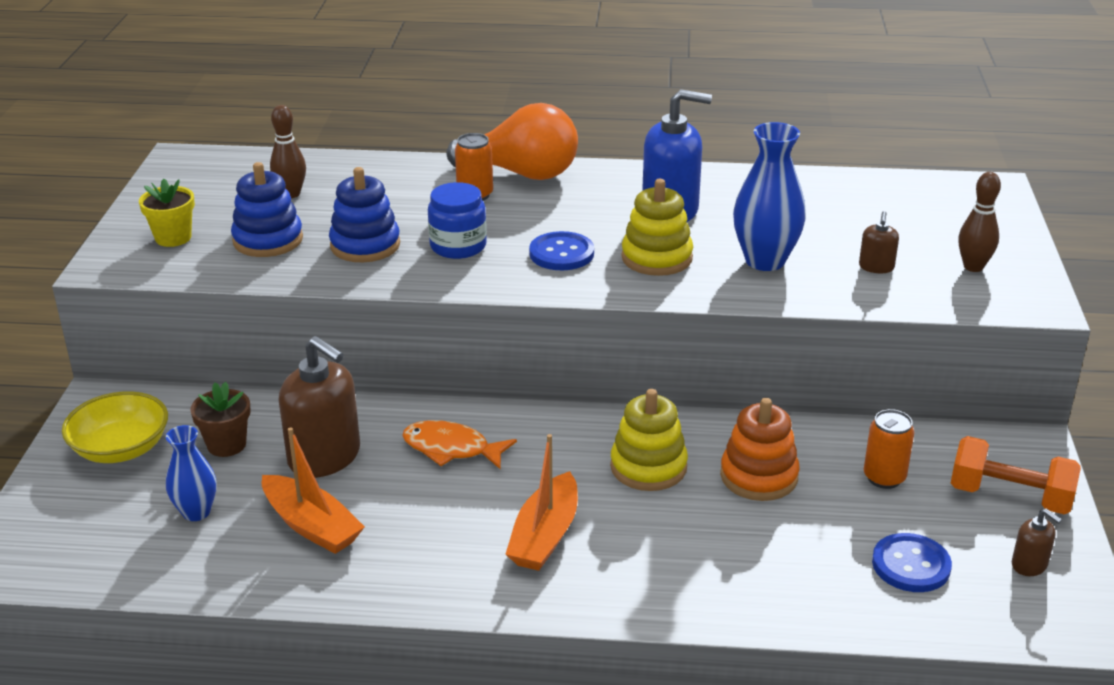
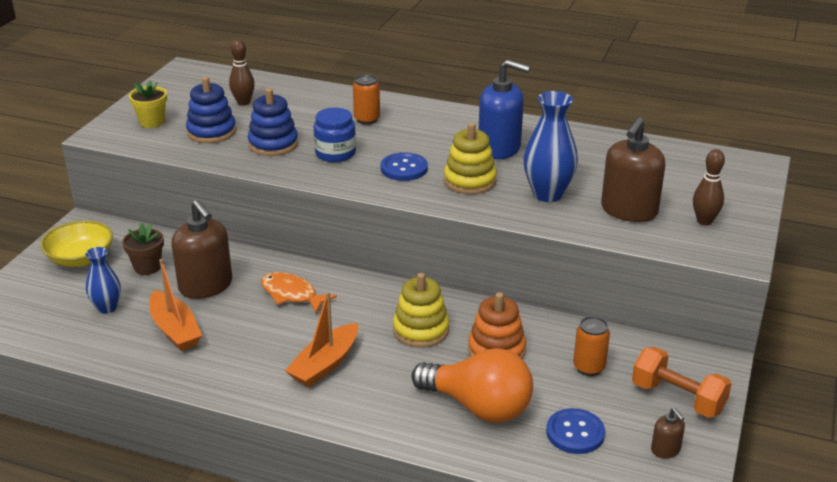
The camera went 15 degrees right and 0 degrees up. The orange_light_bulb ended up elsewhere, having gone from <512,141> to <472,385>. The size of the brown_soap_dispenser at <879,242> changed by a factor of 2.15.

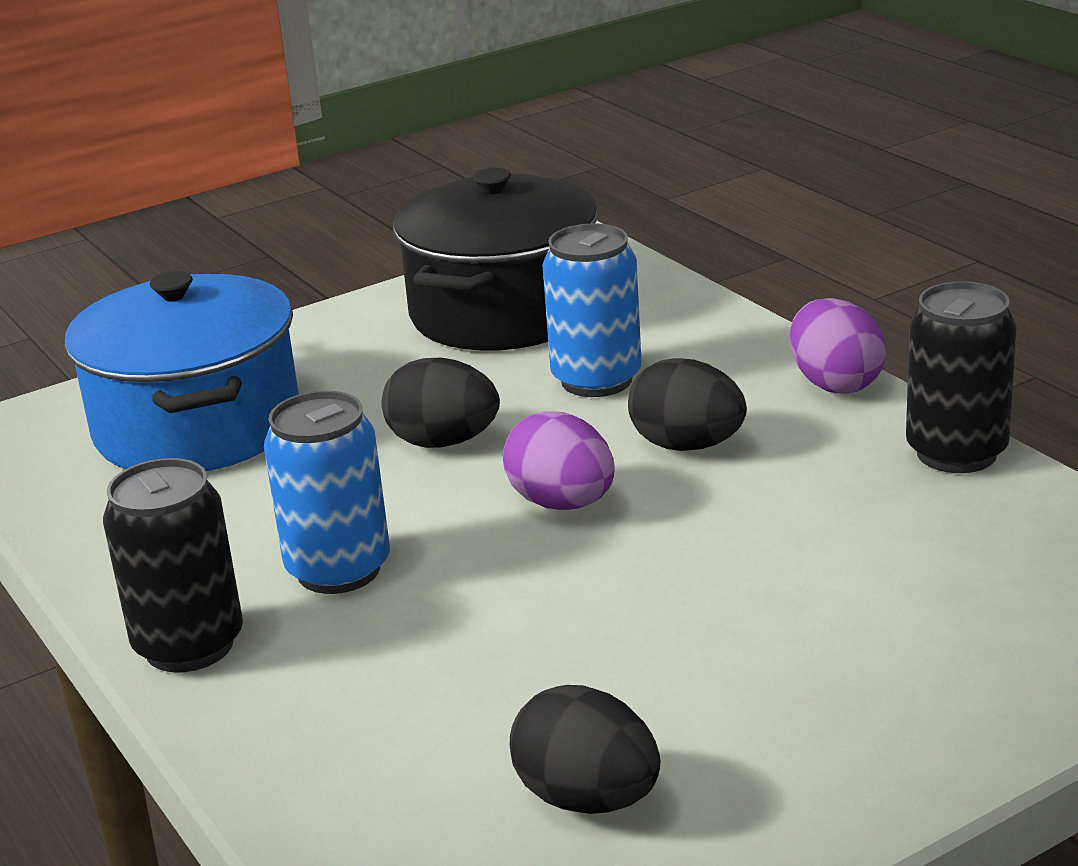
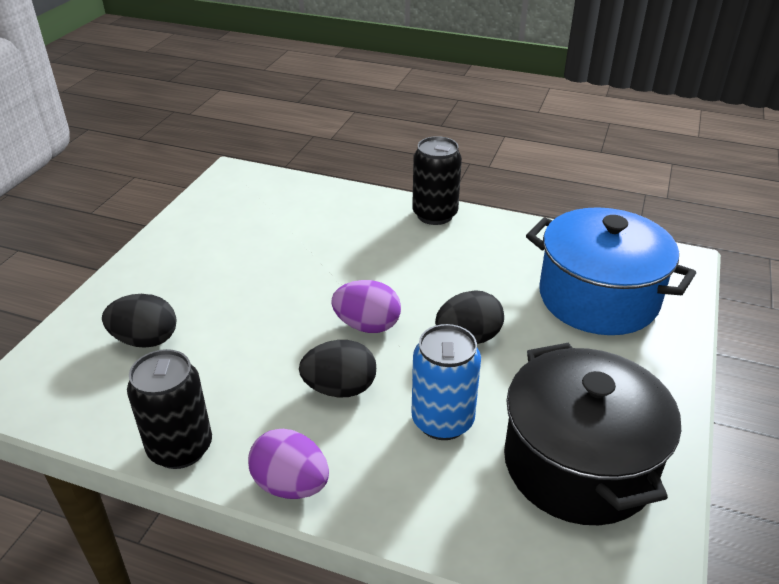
The camera went 140 degrees right and 10 degrees up. The second view lost the blue_can at <327,492>. The black_egg ended up elsewhere, having gone from <585,749> to <139,321>.

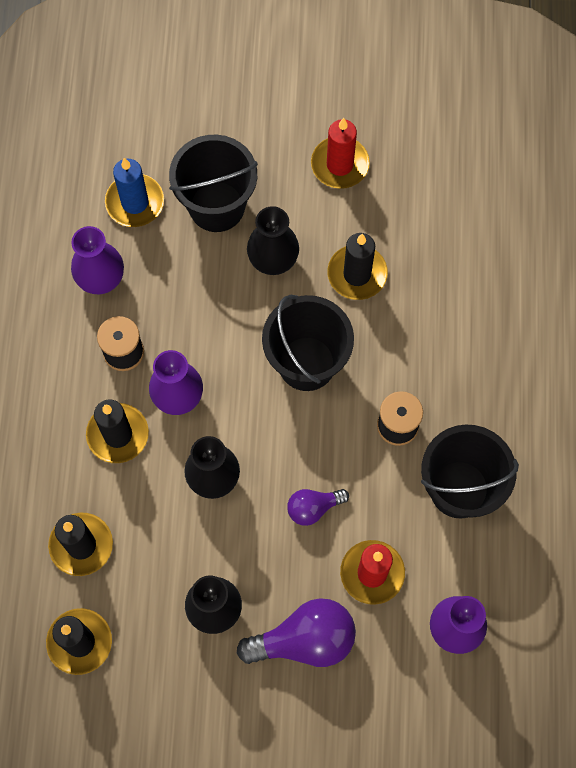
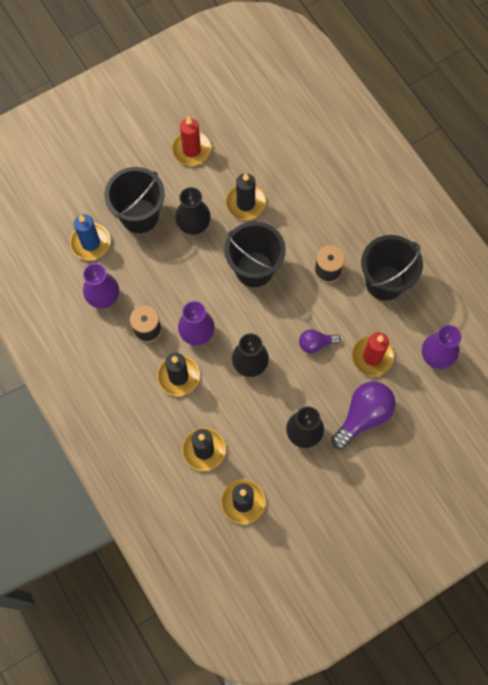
The camera went 35 degrees left and 0 degrees up. The purple_light_bulb at <318,507> ended up facing another way, 45 degrees clockwise from before.

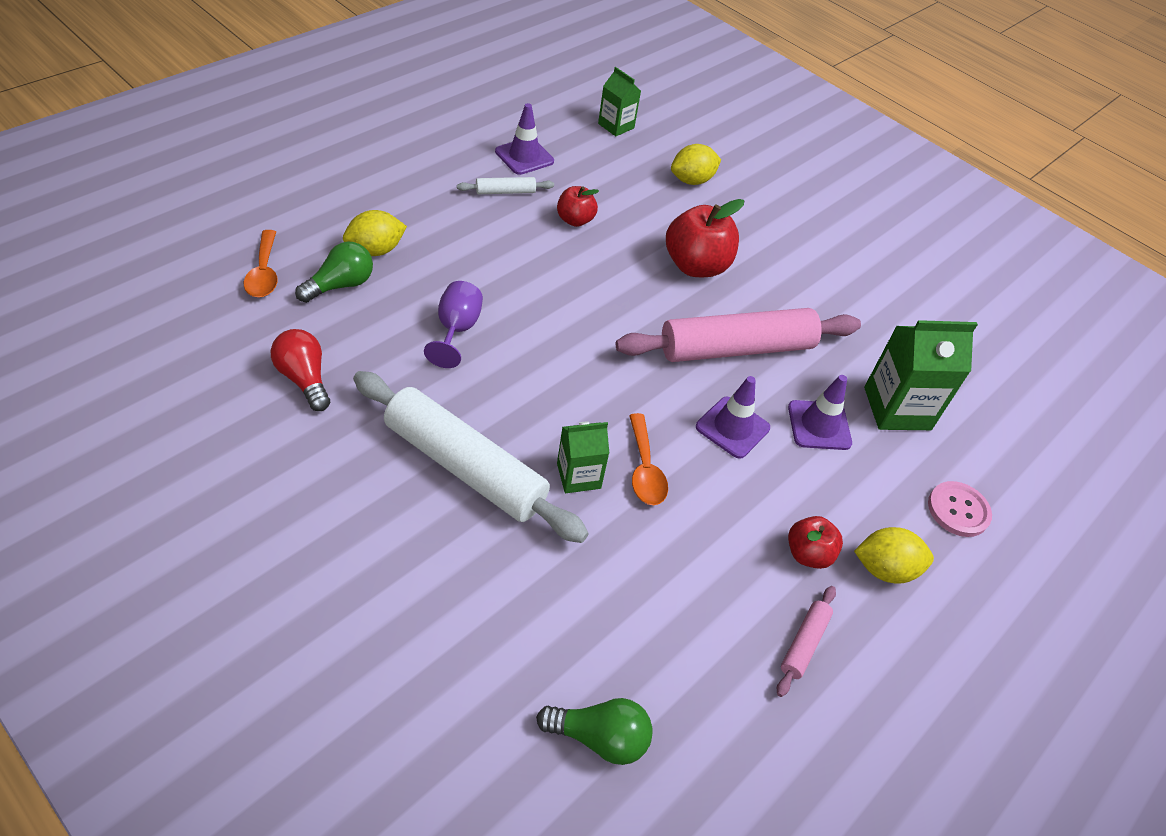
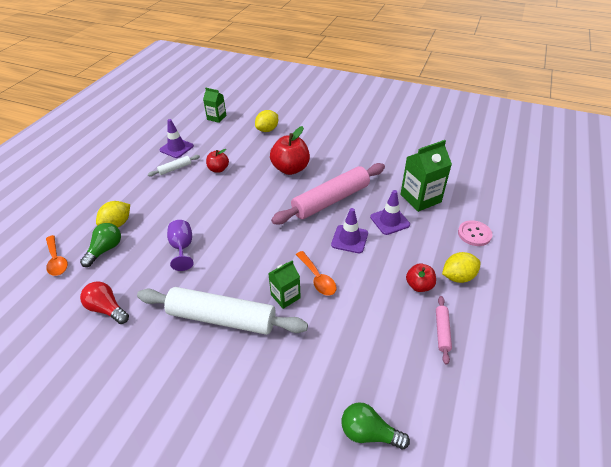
The camera went 15 degrees left and 5 degrees down. The green_light_bulb at <594,731> ended up facing another way, 150 degrees counterclockwise from before.

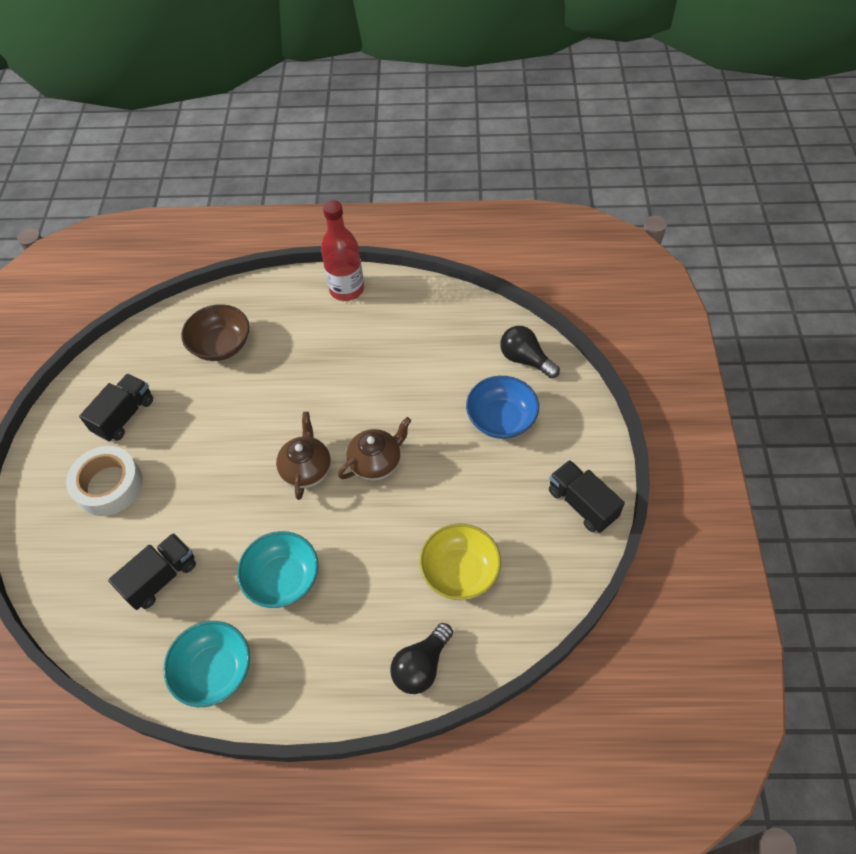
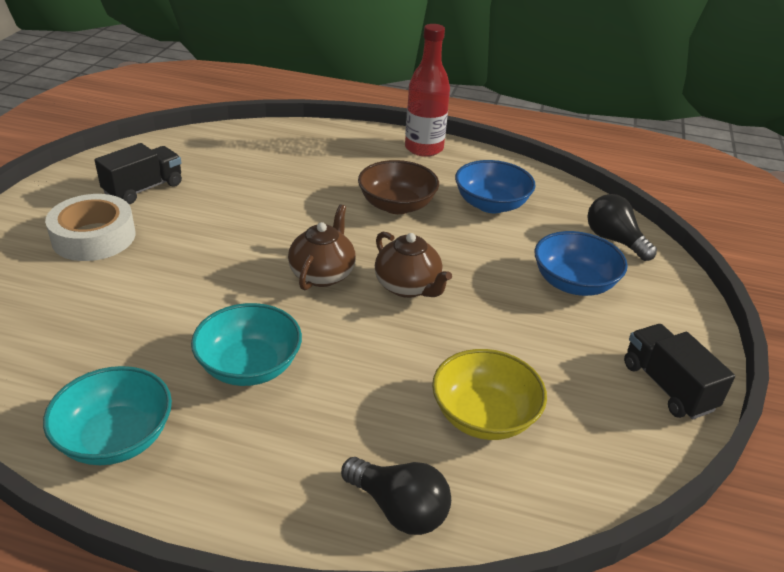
The camera went 10 degrees right and 20 degrees down. The second view lost the black_truck at <152,571>. The brown_bowl ended up elsewhere, having gone from <215,332> to <398,187>. The brown_teapot at <374,449> ended up facing another way, 75 degrees clockwise from before. The black_light_bulb at <421,658> ended up facing another way, 105 degrees counterclockwise from before. The second view gained the blue_bowl at <495,186>.

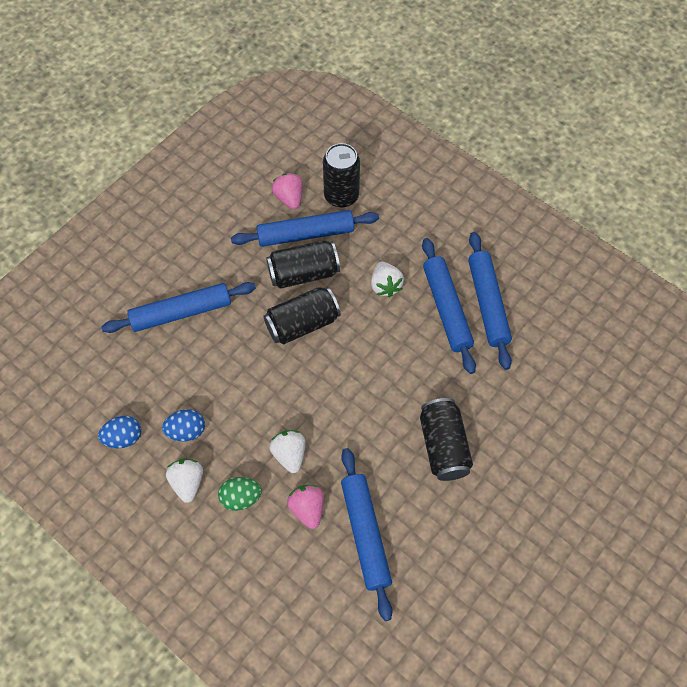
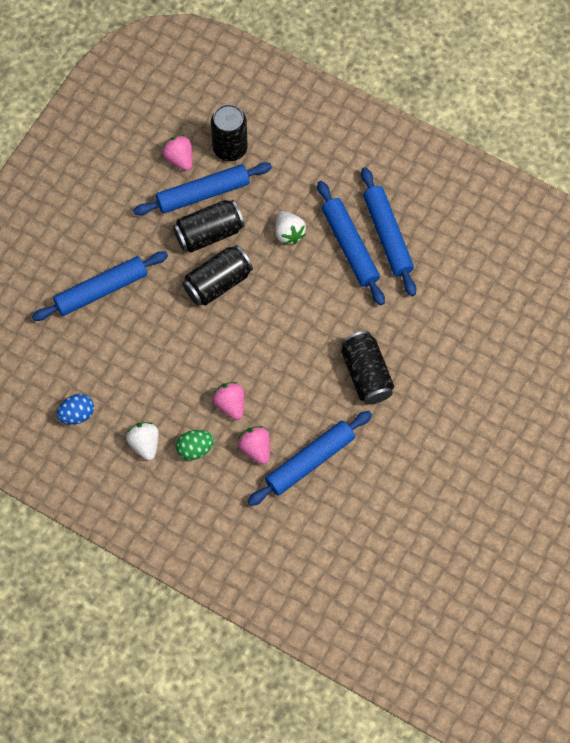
The camera went 10 degrees left and 5 degrees up. The second view lost the blue_egg at <183,425>. What was the white_strawberry at <287,451> turned into the pink_strawberry at <228,401>. The blue_rolling_pin at <367,534> ended up facing another way, 75 degrees clockwise from before.

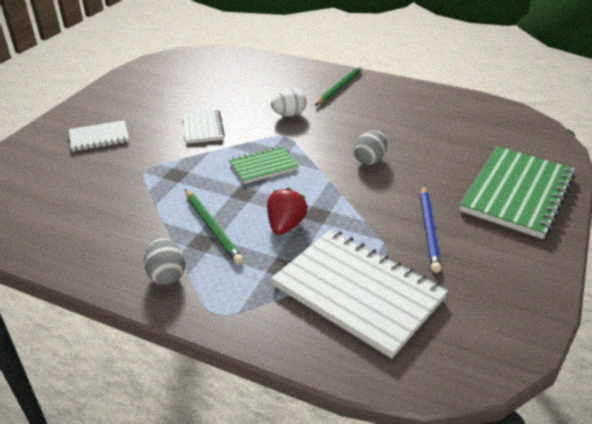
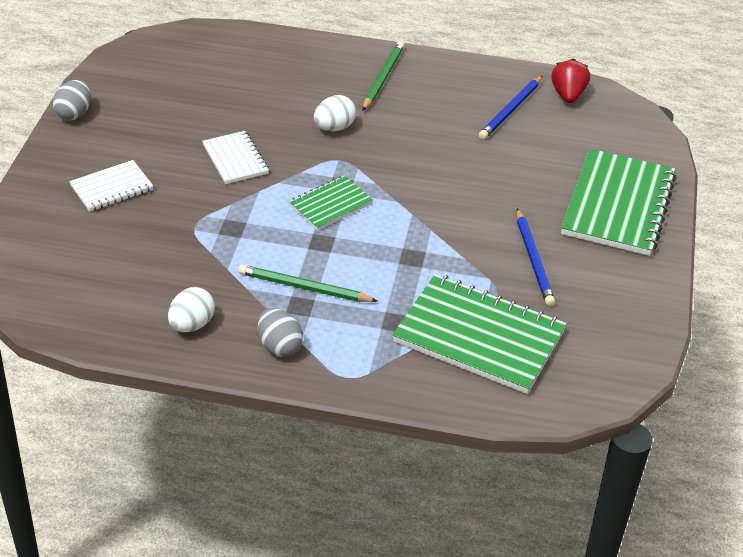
The camera went 15 degrees left and 5 degrees up. The green_pencil at <214,226> ended up facing another way, 150 degrees clockwise from before. The red_strawberry ended up elsewhere, having gone from <287,211> to <570,80>. What was the white_notebook at <359,293> turned into the green_notebook at <479,334>. The grey_egg ended up elsewhere, having gone from <370,147> to <72,100>. The second view gained the white_egg at <191,309>. The second view gained the blue_pencil at <511,107>.

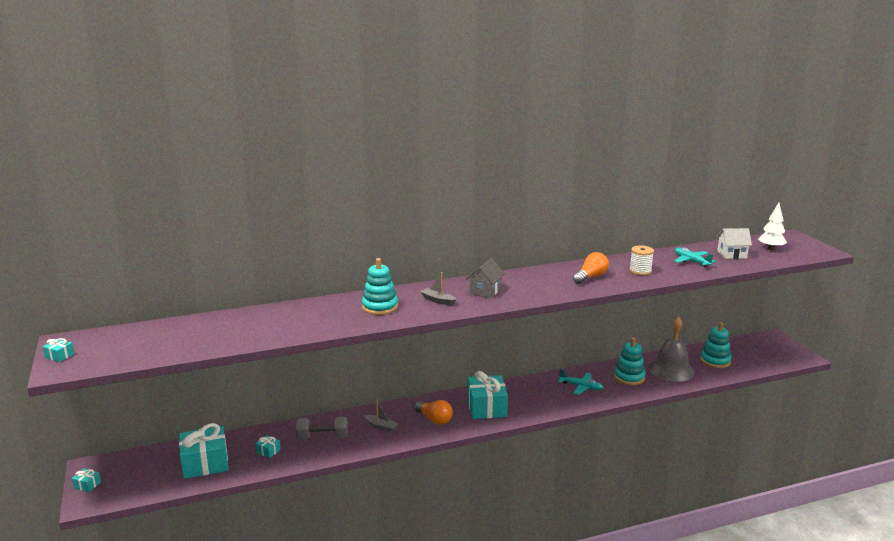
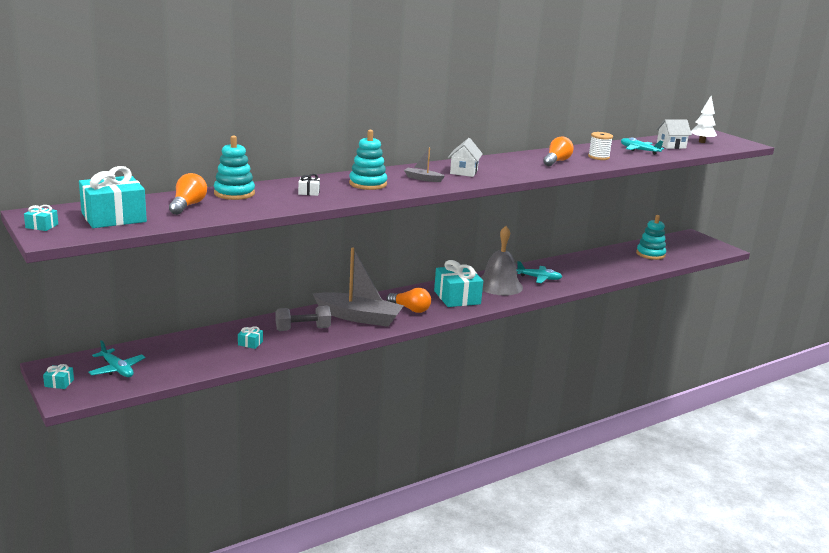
The camera went 15 degrees left and 0 degrees up. The turquoise_gift ended up elsewhere, having gone from <204,451> to <113,197>. The size of the grey_boat at <381,415> changed by a factor of 2.29. What was the grey_house at <485,278> turned into the white_house at <465,157>. The turquoise_stacking_toy ended up elsewhere, having gone from <630,361> to <234,168>. The grey_bell ended up elsewhere, having gone from <671,349> to <502,260>. The second view gained the turquoise_plane at <117,358>. The second view gained the orange_light_bulb at <188,194>. The second view gained the white_gift at <309,185>.

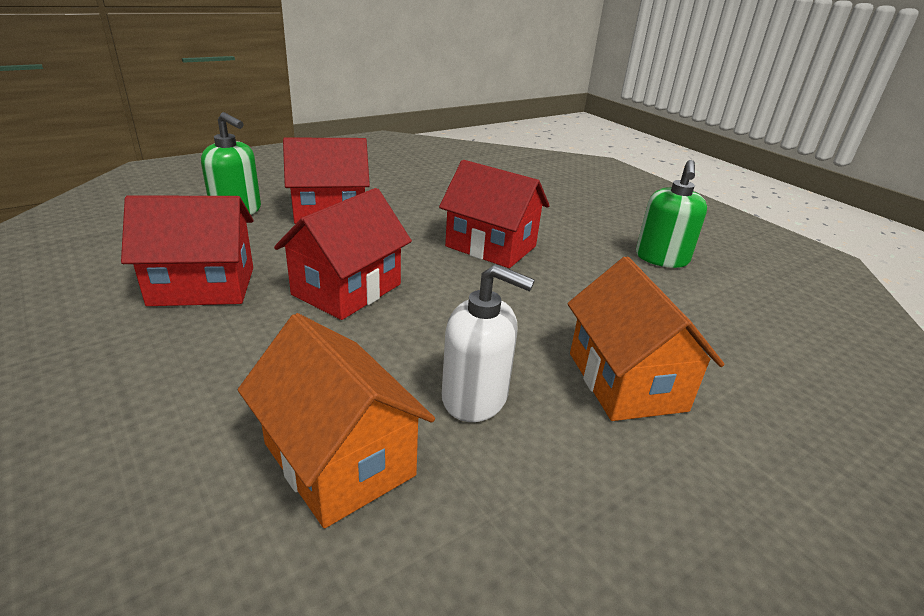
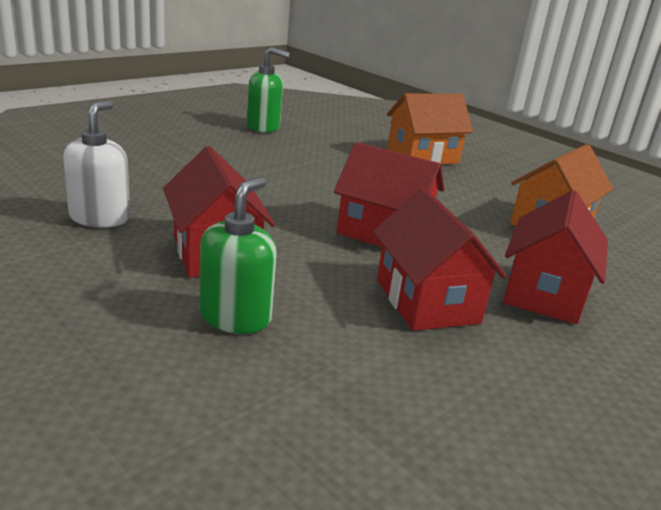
The camera went 100 degrees left and 5 degrees down. The red_house ended up elsewhere, having gone from <494,214> to <555,257>. The white_soap_dispenser ended up elsewhere, having gone from <488,343> to <96,164>.

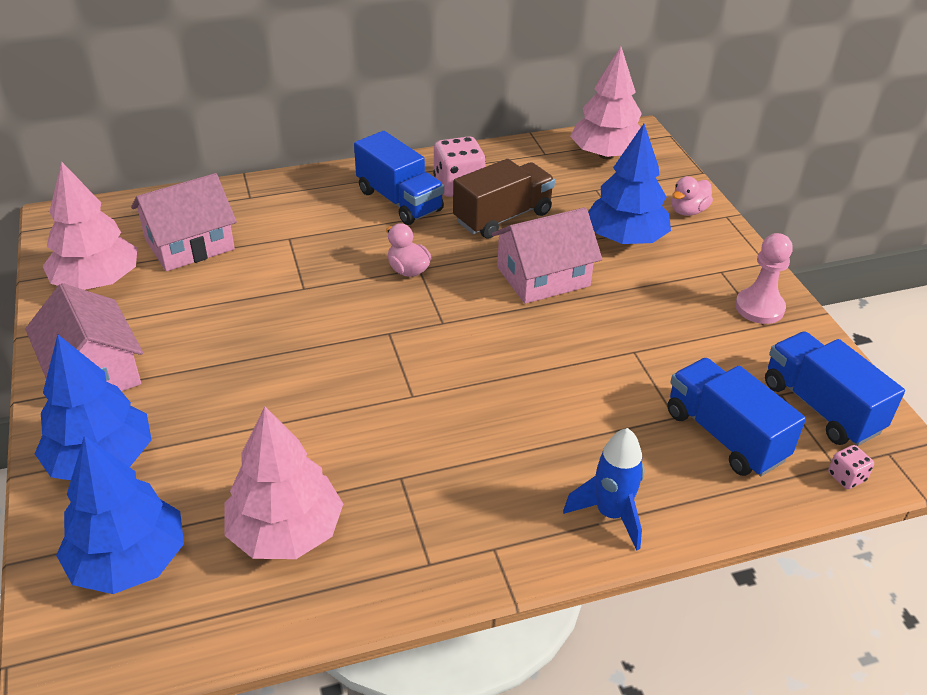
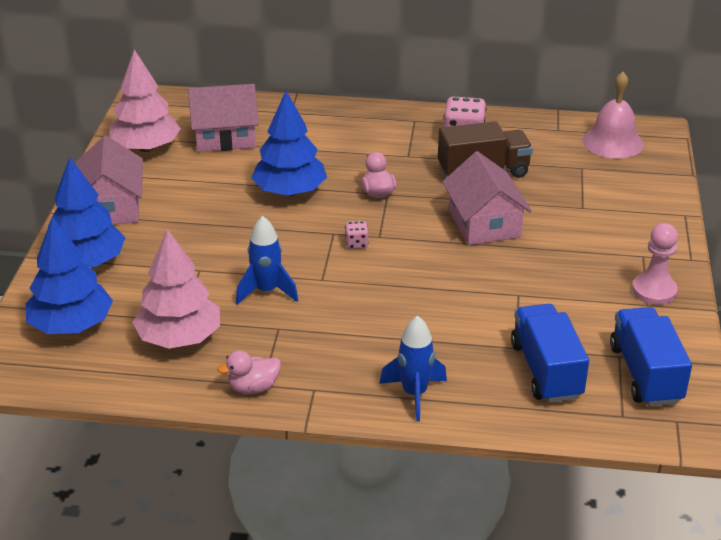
The camera went 25 degrees right and 5 degrees down. The second view lost the blue_truck at <399,178>. The pink_house at <547,255> ended up facing another way, 75 degrees clockwise from before. Where the pink_tree stood at <606,102>, the pink_bell came to stand at <613,115>. The blue_tree ended up elsewhere, having gone from <629,184> to <289,143>. The pink_duck ended up elsewhere, having gone from <692,196> to <249,372>. The pink_dice ended up elsewhere, having gone from <851,467> to <357,235>. The second view gained the blue_rocket at <267,260>.

